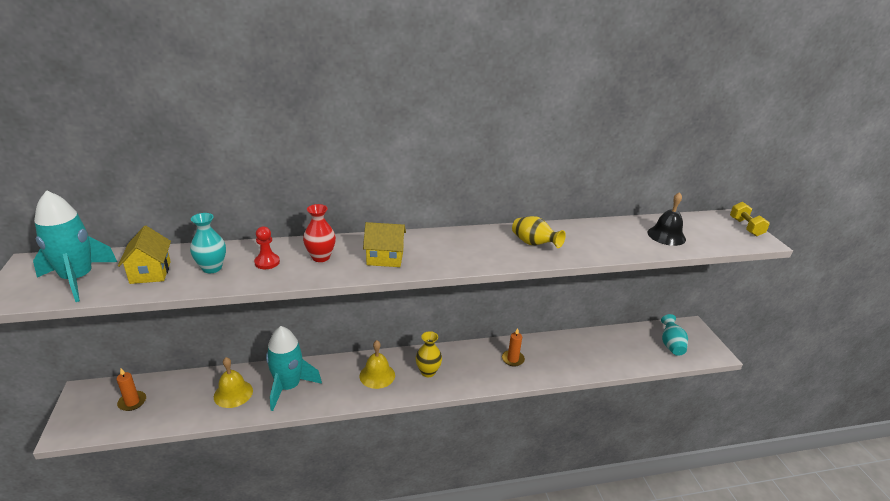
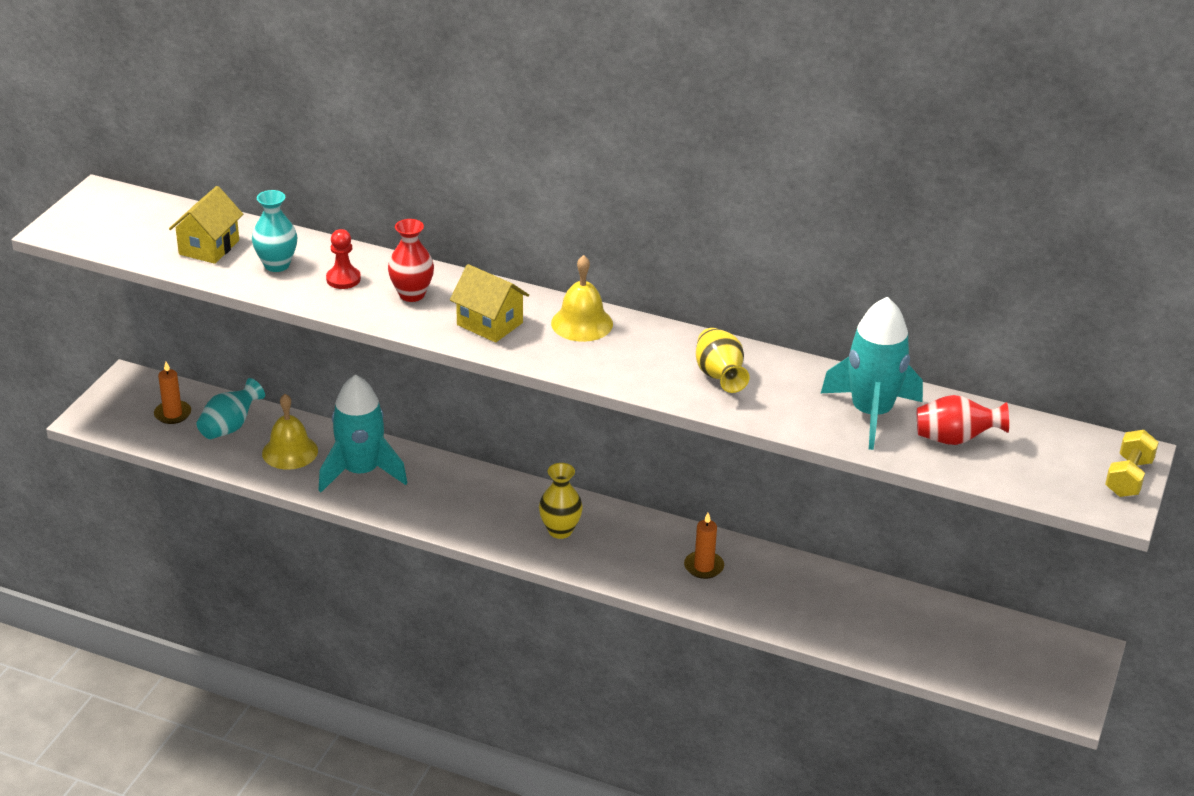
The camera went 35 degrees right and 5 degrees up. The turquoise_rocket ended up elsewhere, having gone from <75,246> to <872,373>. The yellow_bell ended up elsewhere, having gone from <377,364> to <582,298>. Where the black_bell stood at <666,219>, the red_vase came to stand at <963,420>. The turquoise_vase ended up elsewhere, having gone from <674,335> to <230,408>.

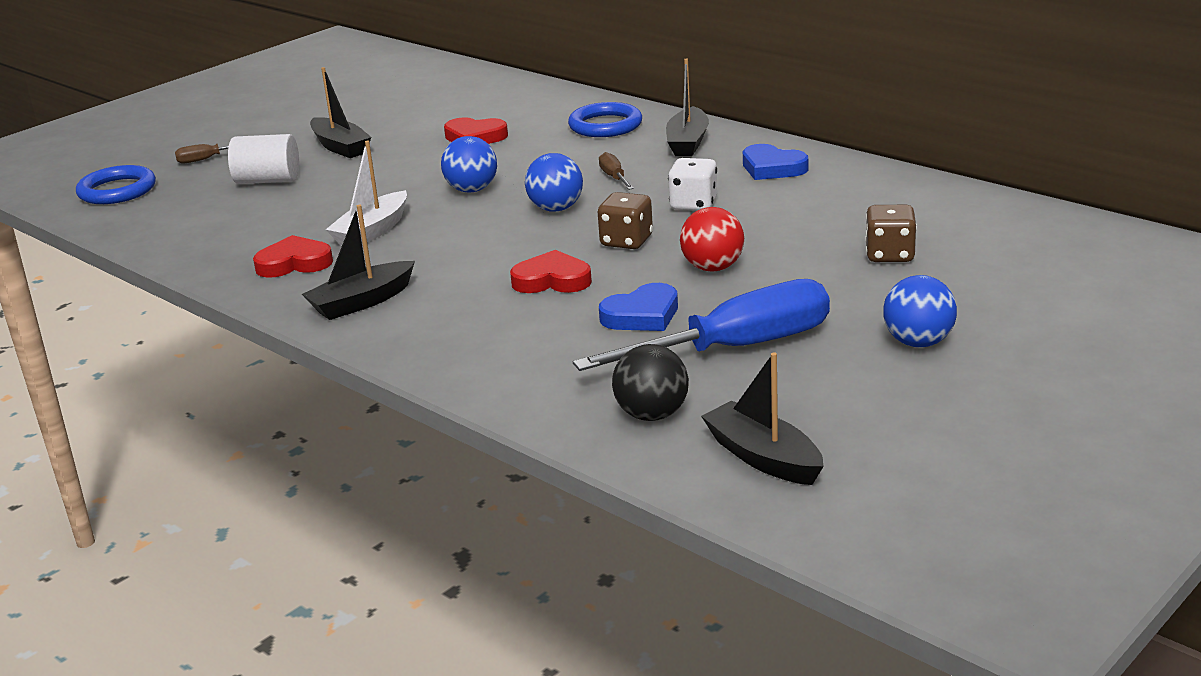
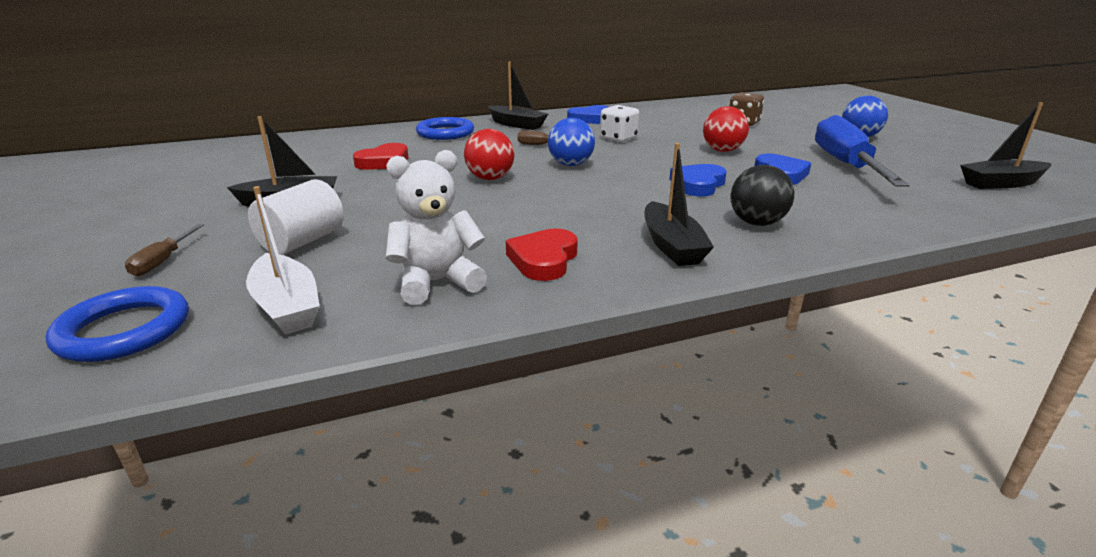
The camera went 65 degrees left and 0 degrees up. The white_boat ended up elsewhere, having gone from <366,193> to <282,260>. What was the blue_ball at <469,164> turned into the red_ball at <489,154>. What was the red_heart at <551,271> turned into the blue_heart at <698,180>. The second view lost the brown_dice at <625,220>. The black_ball ended up elsewhere, having gone from <650,382> to <762,195>. The second view gained the white_teddy_bear at <436,227>.

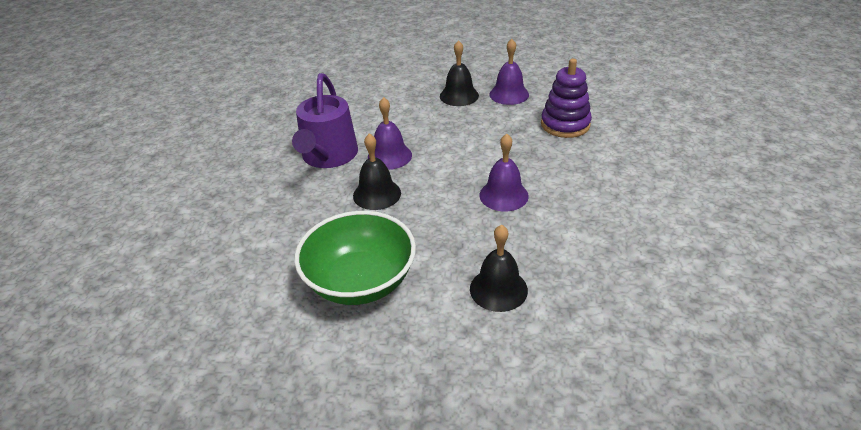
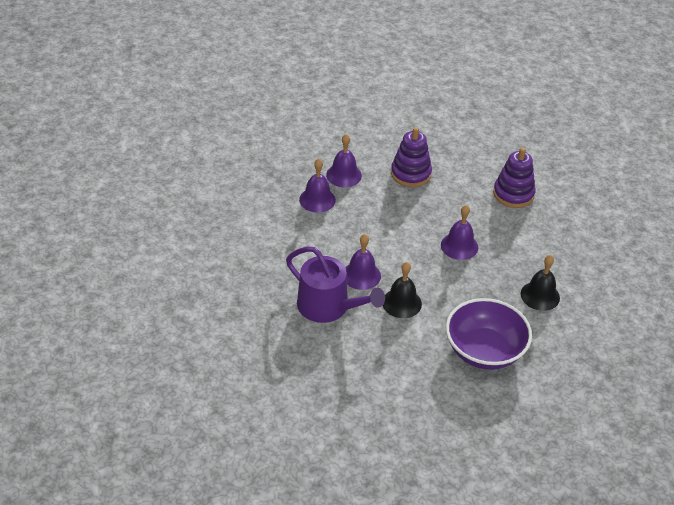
The camera went 60 degrees left and 5 degrees up. What was the green_bowl at <355,258> turned into the purple_bowl at <489,334>. What was the black_bell at <459,73> turned into the purple_bell at <317,186>. The second view gained the purple_stacking_toy at <514,177>.

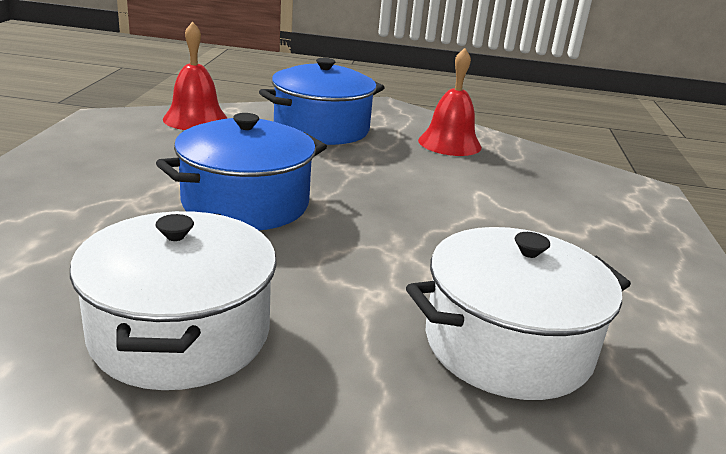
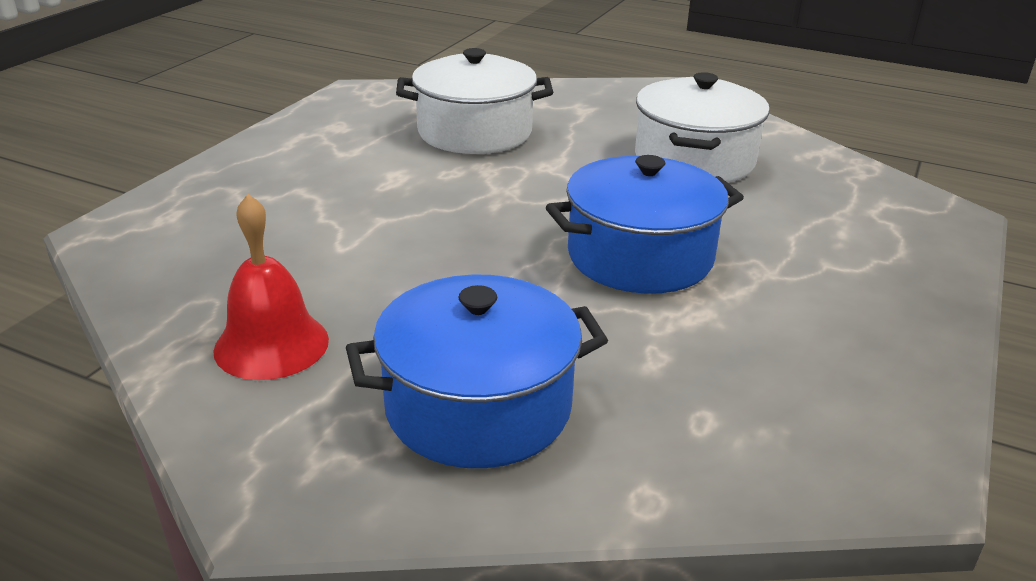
The camera went 160 degrees left and 5 degrees up. The second view lost the red_bell at <195,76>.

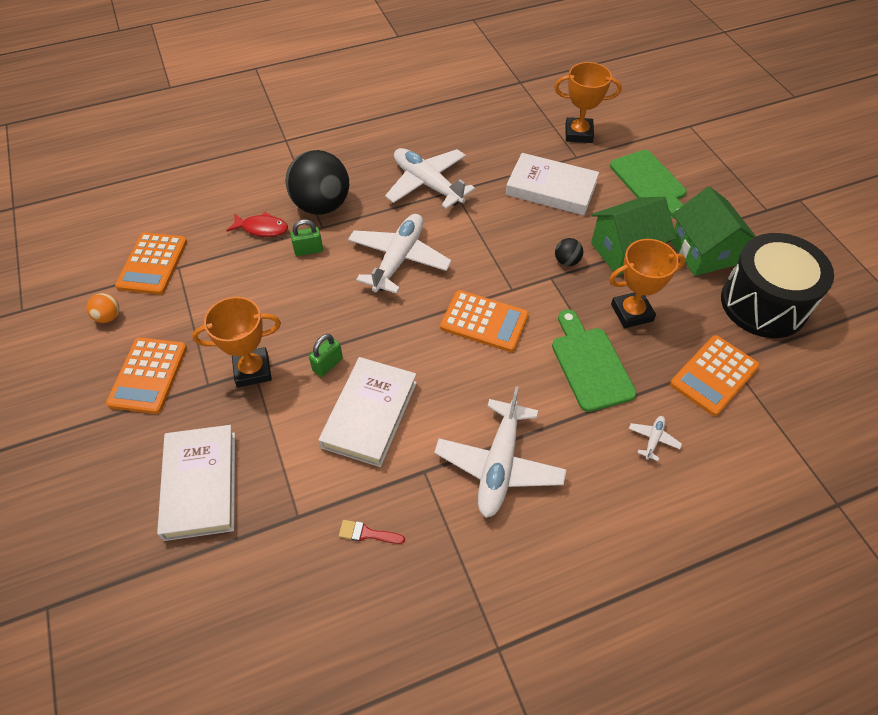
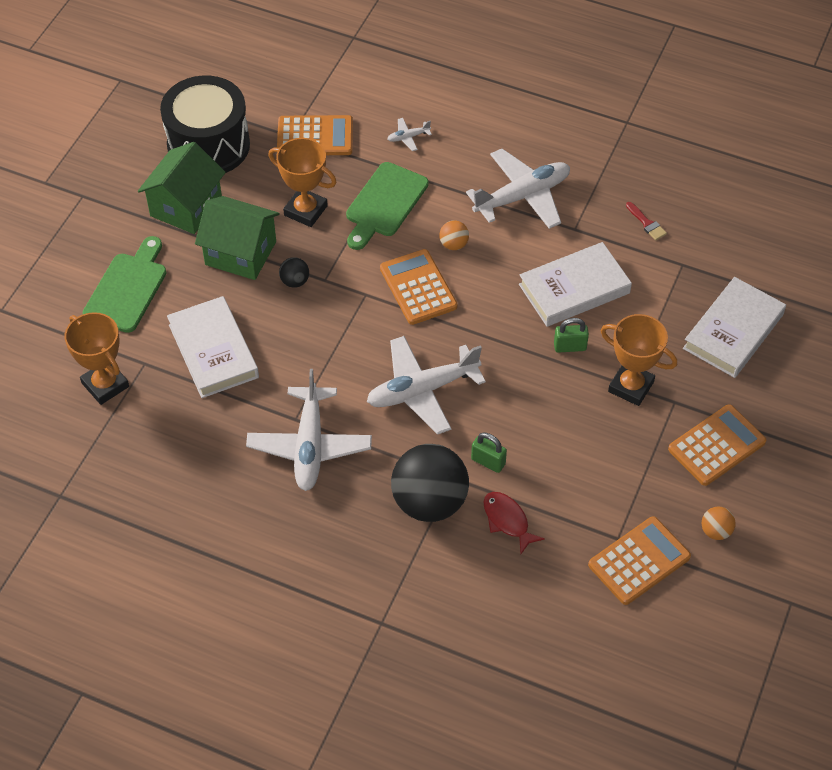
The camera went 135 degrees left and 0 degrees up. The second view gained the orange_ball at <454,235>.

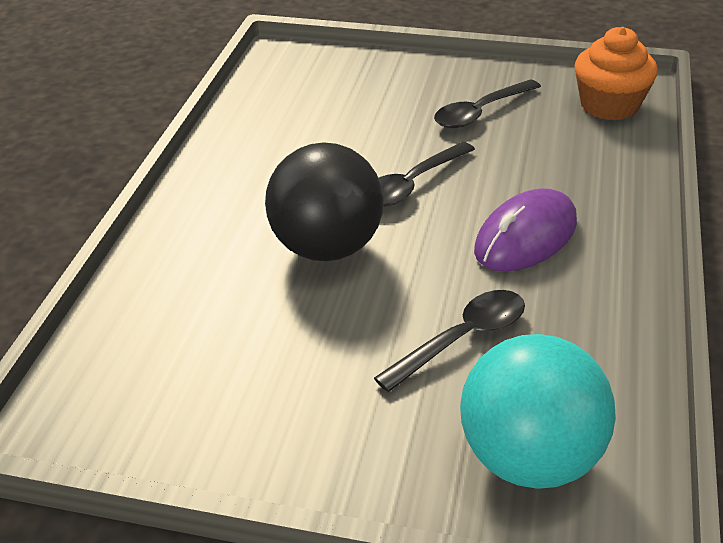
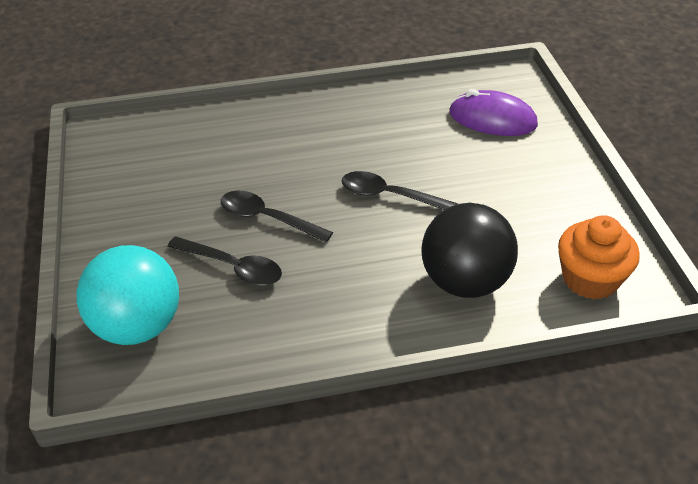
The camera went 65 degrees right and 5 degrees up. The black_ball ended up elsewhere, having gone from <324,201> to <469,250>. The black_spoon ended up elsewhere, having gone from <487,103> to <277,217>. The purple_mouse ended up elsewhere, having gone from <525,230> to <493,112>.

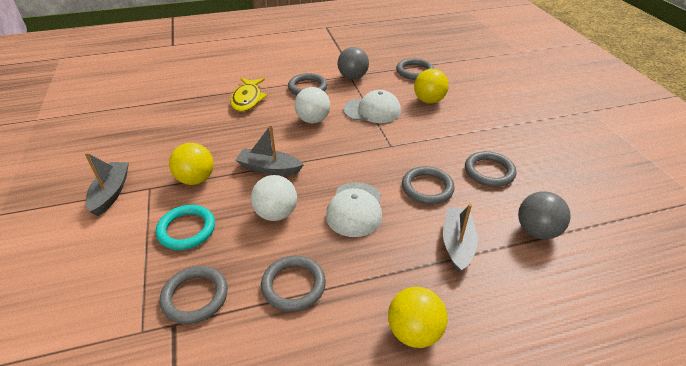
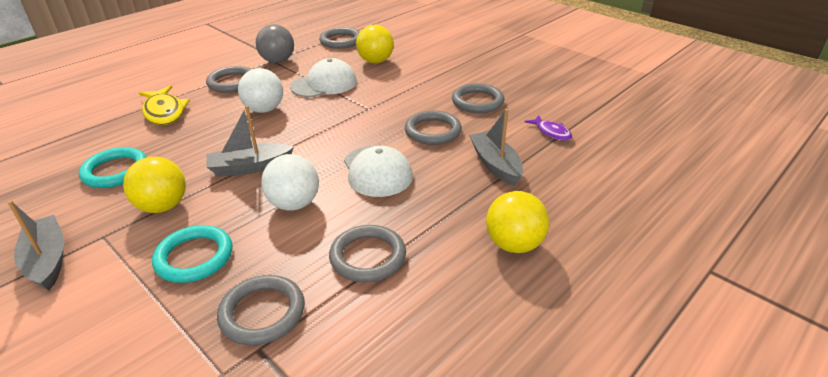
The camera went 30 degrees left and 5 degrees down. Where the grey_ball stood at <544,215>, the purple_fish came to stand at <548,128>. The second view gained the turquoise_ring at <113,167>.

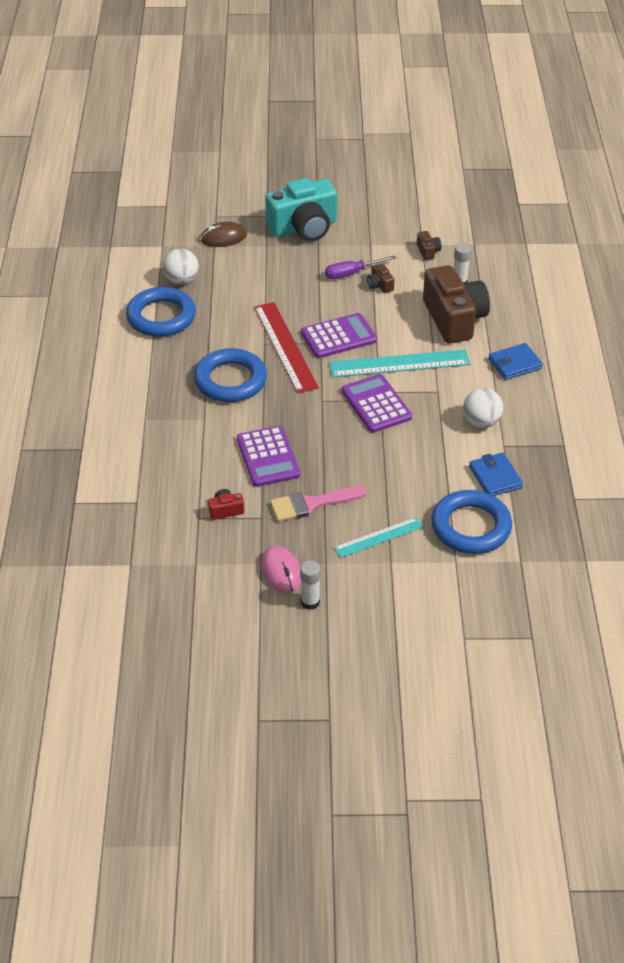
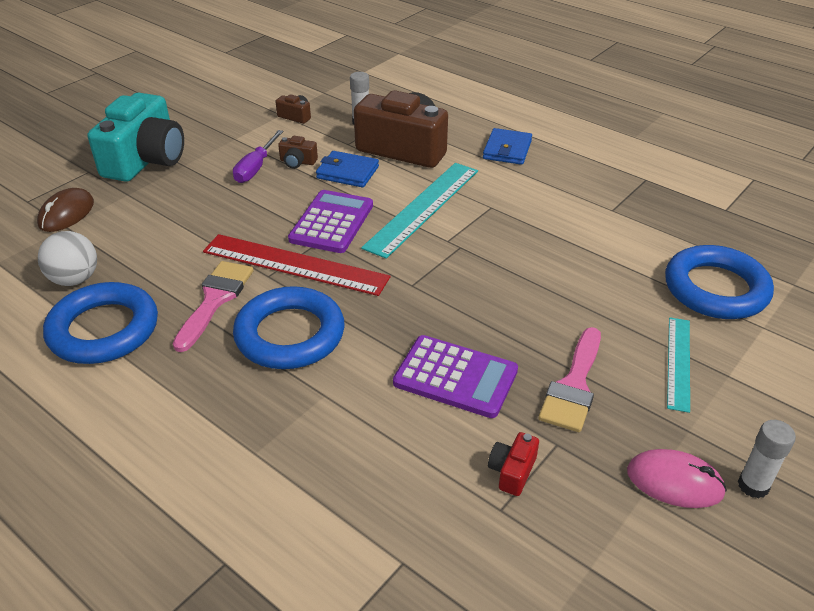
The camera went 50 degrees left and 5 degrees down. The second view lost the purple_calculator at <377,403>. The second view lost the white_ball at <483,408>. The blue_wallet ended up elsewhere, having gone from <496,474> to <347,169>. The second view gained the pink_brush at <213,306>.

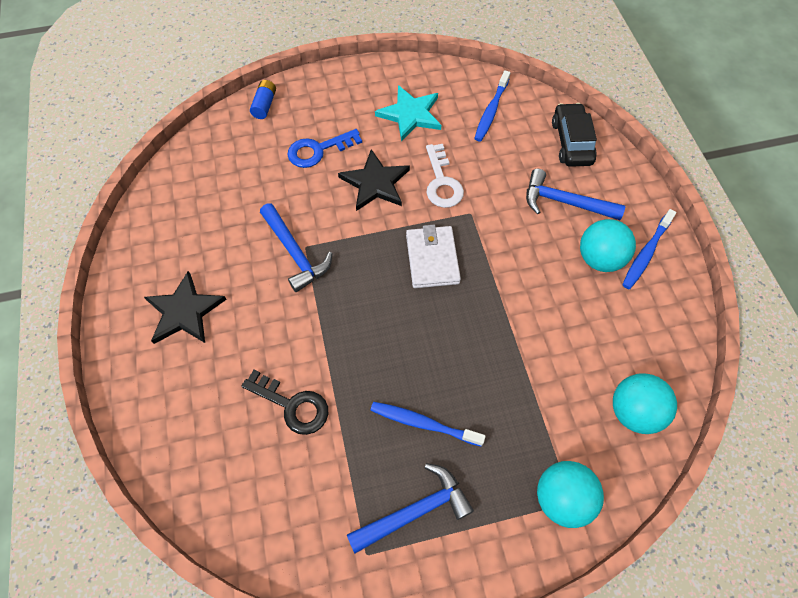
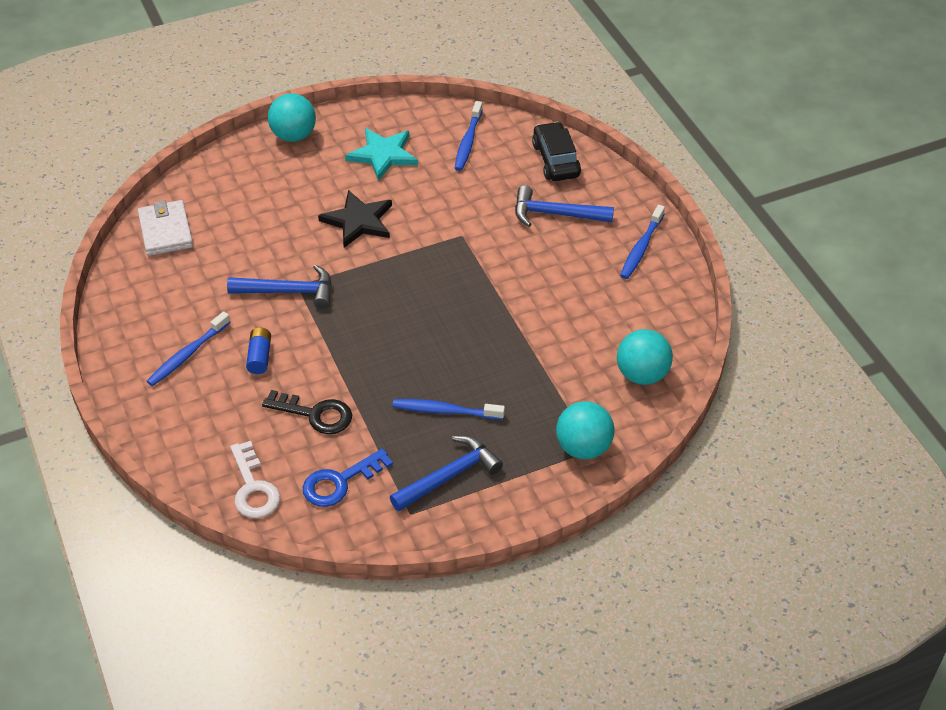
The camera went 10 degrees left and 15 degrees down. Where the black_star stood at <185,307>, the blue_toothbrush came to stand at <188,348>. The blue_battery ended up elsewhere, having gone from <263,99> to <258,350>. The blue_hammer at <296,247> ended up facing another way, 45 degrees counterclockwise from before. The blue_key ended up elsewhere, having gone from <324,148> to <348,477>. The white_wallet ended up elsewhere, having gone from <433,256> to <165,228>. The white_key ended up elsewhere, having gone from <445,176> to <255,479>. The turquoise_ball ended up elsewhere, having gone from <608,245> to <292,117>.

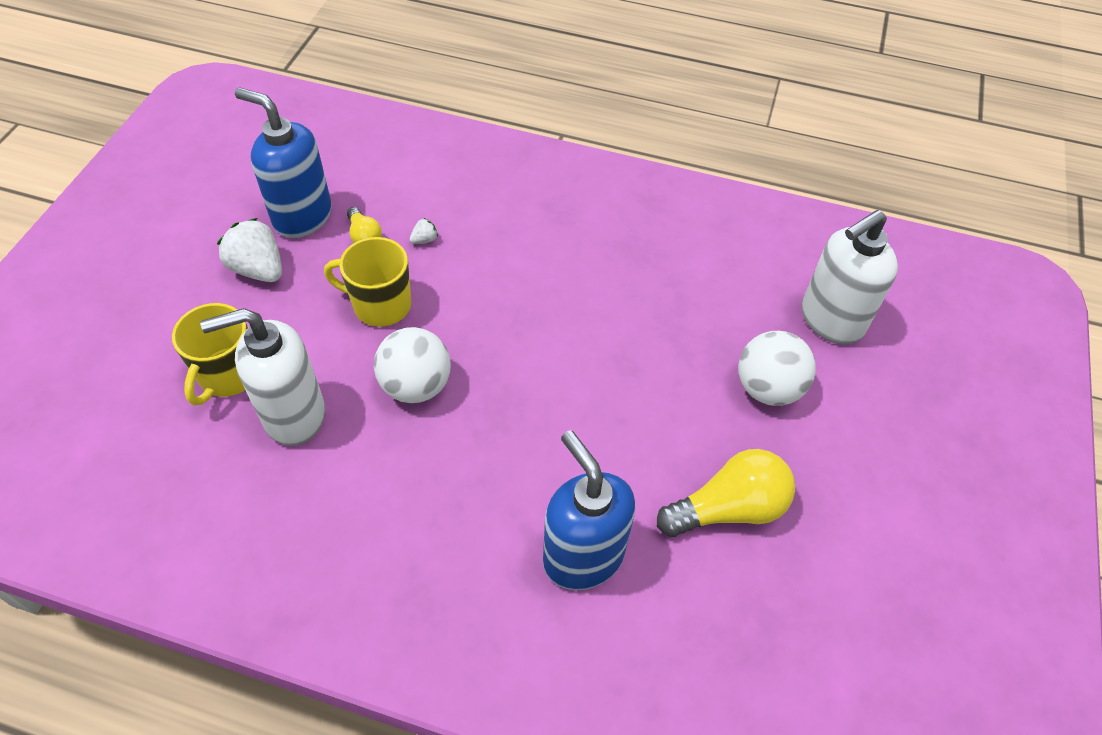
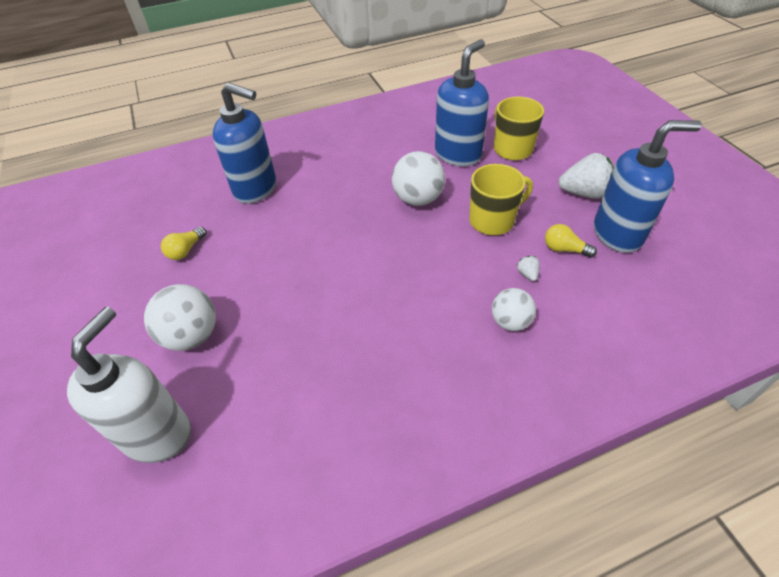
The camera went 145 degrees right and 5 degrees down. What was the white_soap_dispenser at <262,377> turned into the blue_soap_dispenser at <462,102>. The white_strawberry at <424,231> ended up facing another way, 150 degrees clockwise from before. The size of the yellow_light_bulb at <726,493> changed by a factor of 0.52. The second view gained the white_ball at <514,309>.

